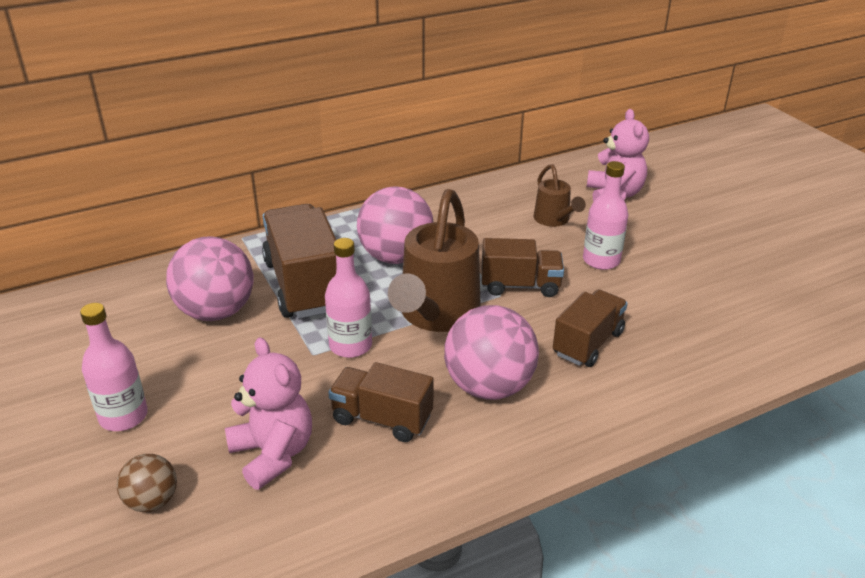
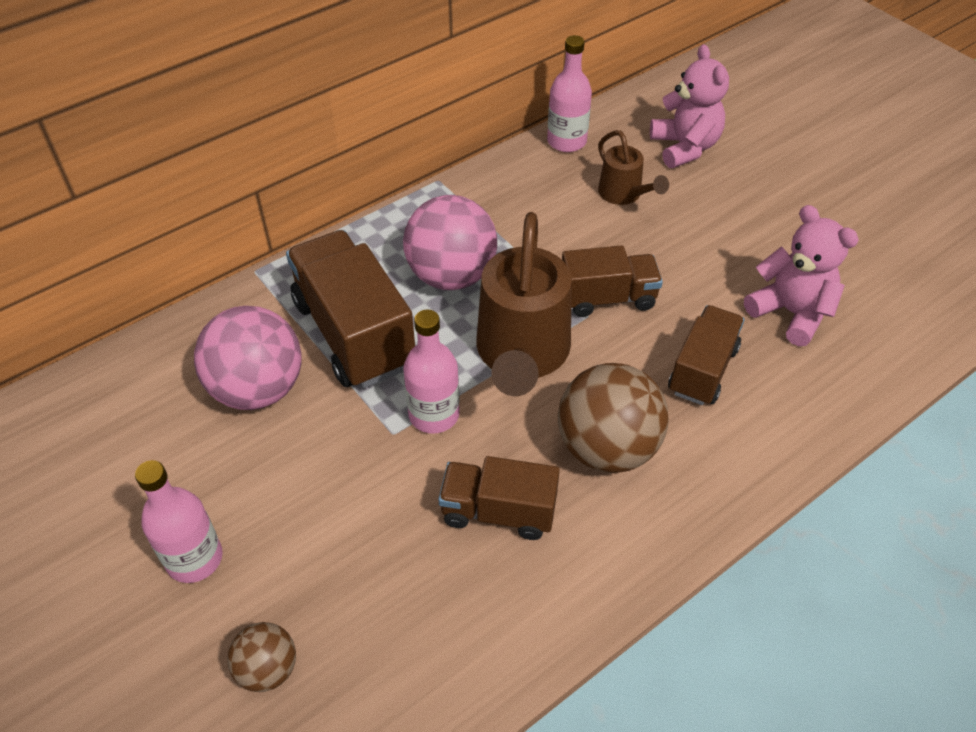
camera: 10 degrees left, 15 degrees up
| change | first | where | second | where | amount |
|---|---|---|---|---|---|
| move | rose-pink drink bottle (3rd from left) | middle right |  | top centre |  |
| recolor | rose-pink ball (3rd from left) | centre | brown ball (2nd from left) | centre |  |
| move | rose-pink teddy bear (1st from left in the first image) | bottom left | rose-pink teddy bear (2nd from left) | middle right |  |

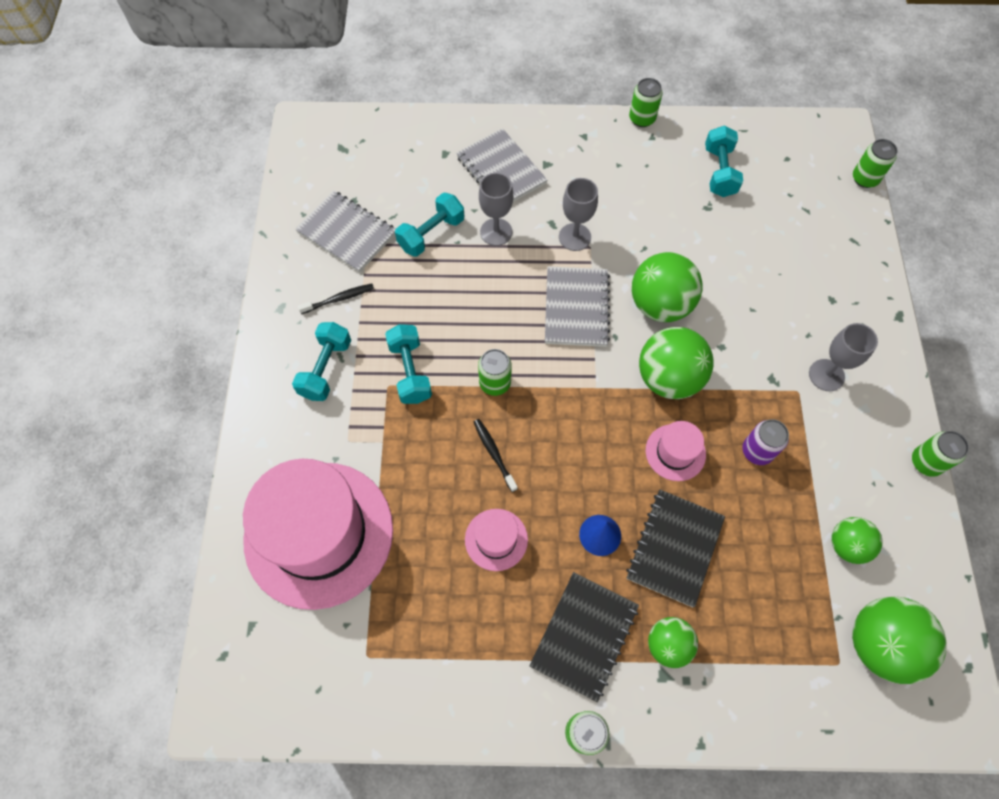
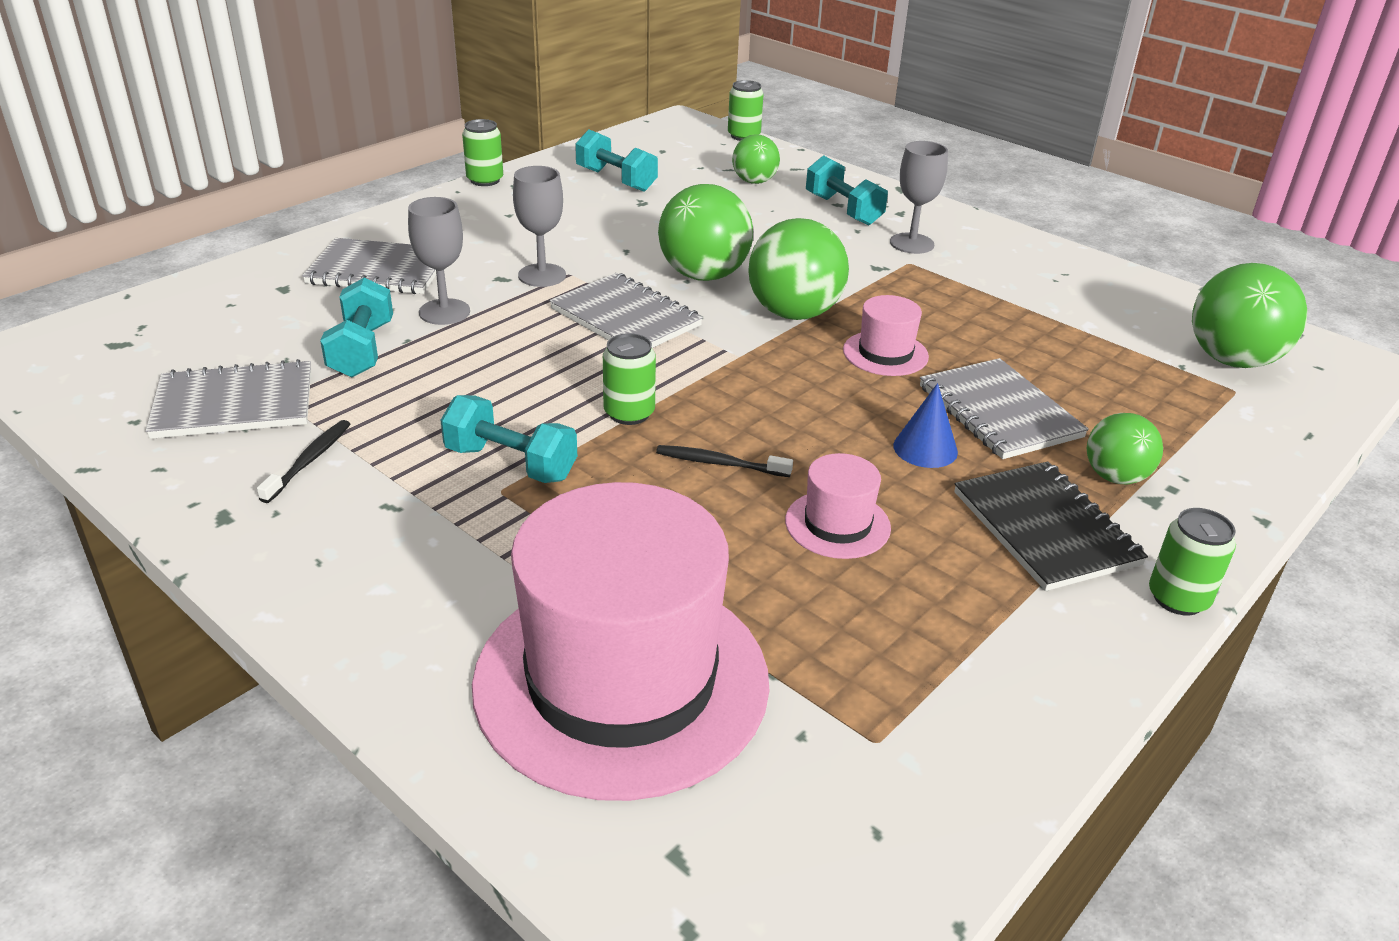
camera: 50 degrees left, 30 degrees down
| change | first | where | second | where | amount |
|---|---|---|---|---|---|
| move | emerald ball (4th from left in the first image) | bottom right | emerald ball (2nd from left) | top centre |  |
| move | aqua free weight (1st from left in the first image) | middle left | aqua free weight (4th from left) | top centre |  |
| recolor | jet-black exercise book (2nd from left) | bottom right | grey exercise book (4th from left) | middle right |  |
| delete | purple tin | middle right |  |  |  |
| delete | emerald tin (5th from left) | middle right |  |  |  |

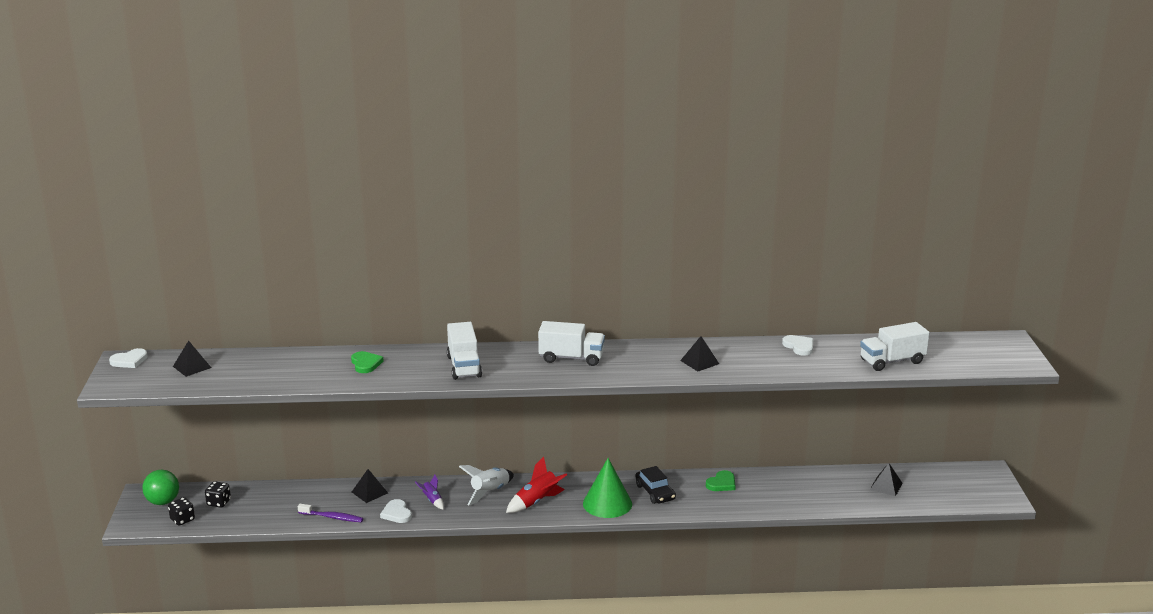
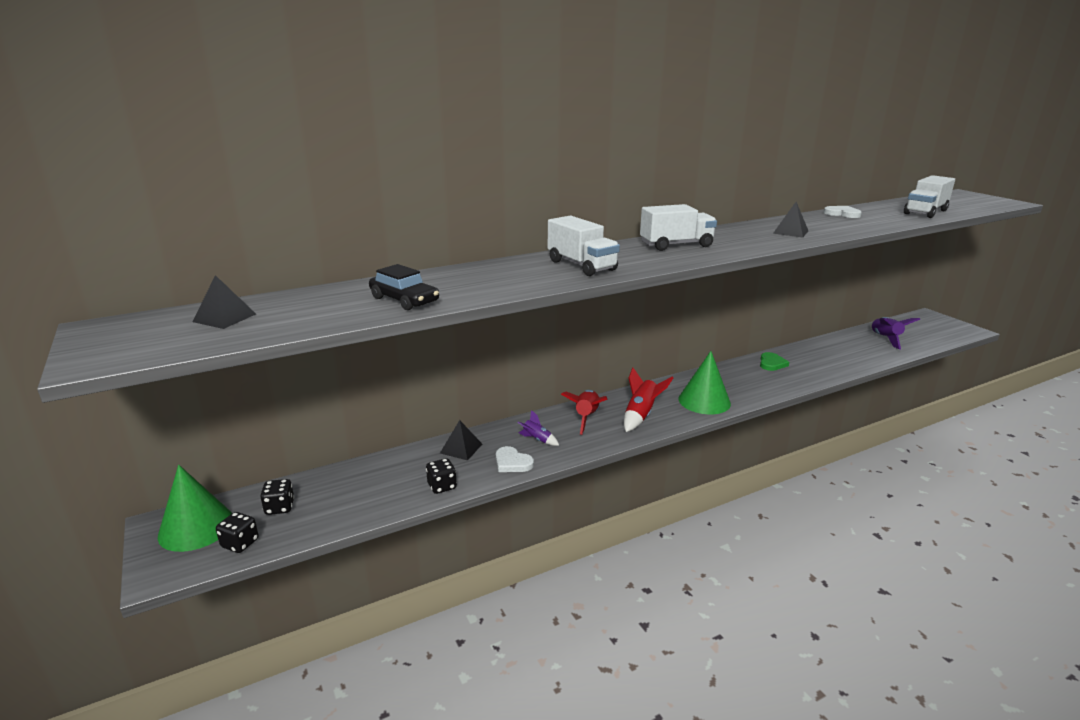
camera: 25 degrees left, 0 degrees up
| change | first | where | second | where | amount |
|---|---|---|---|---|---|
| replace | emerald ball | bottom left | emerald solid cone (1st from left) | bottom left |  |
| move | jet-black automobile | bottom centre |  | centre |  |
| replace | purple tooth brush | bottom left | jet-black dice (3rd from left) | centre |  |
| recolor | pure white toy rocket | bottom centre | crimson toy rocket (1st from left) | centre |  |
| replace | jet-black pyramid (4th from left) | bottom right | purple toy rocket (2nd from left) | middle right |  |
| delete | pure white love heart (1st from left) | middle left |  |  |  |
| delete | emerald love heart (1st from left) | middle left |  |  |  |

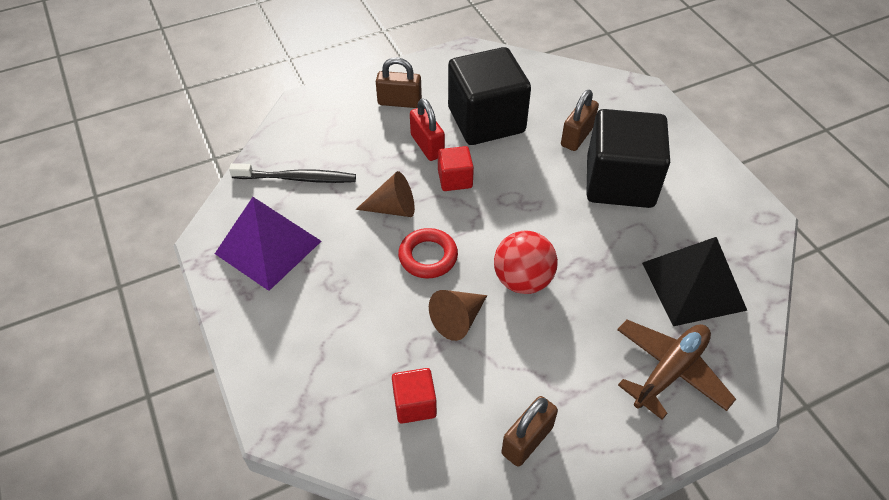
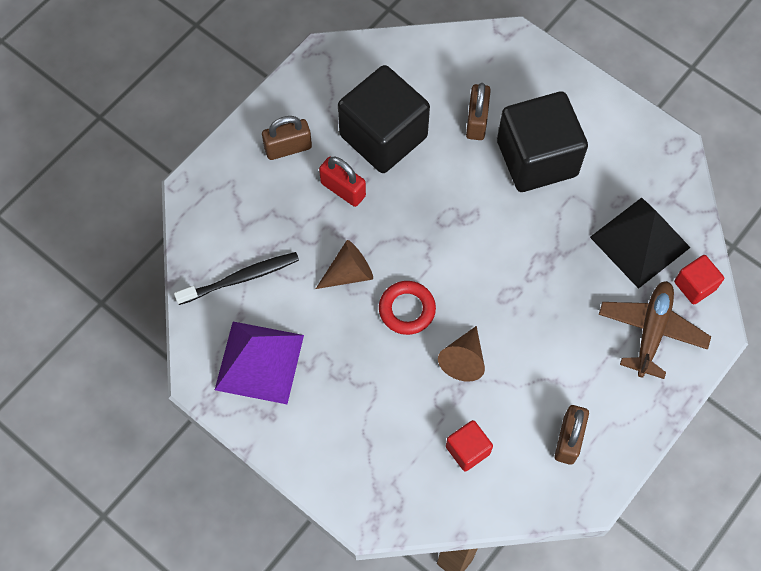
camera: 25 degrees left, 15 degrees up
| change | first | where | second | where | amount |
|---|---|---|---|---|---|
| move | crimson solid cube (2nd from left) | centre |  | middle right |  |
| delete | crimson ball | centre |  |  |  |

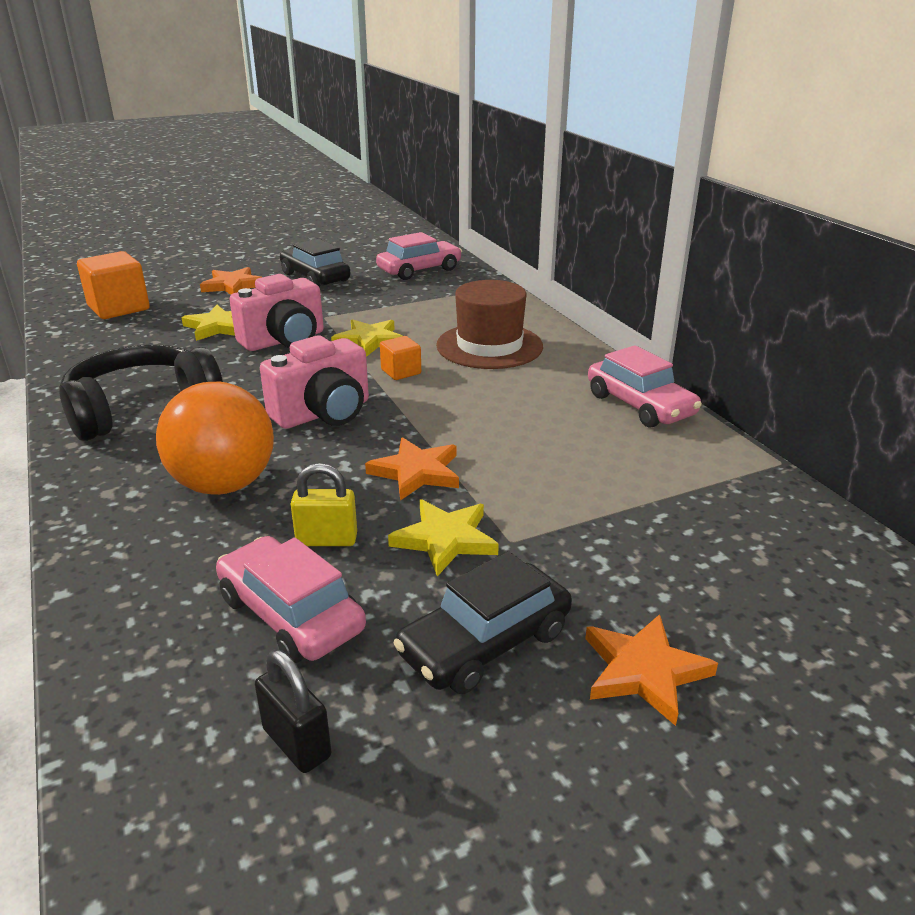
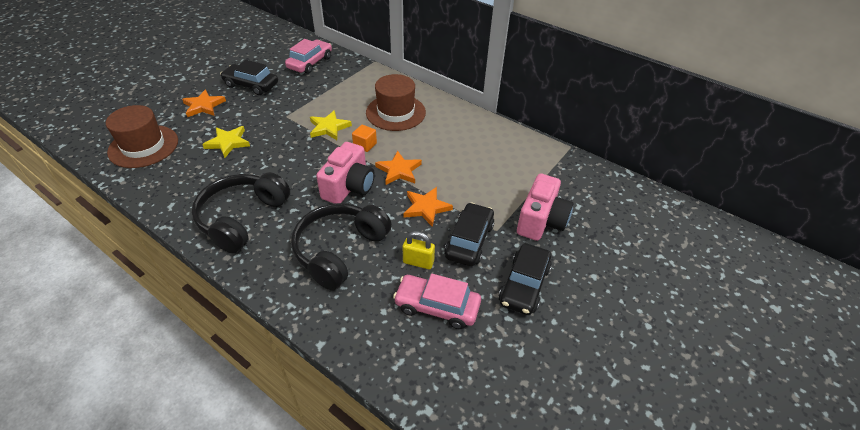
camera: 30 degrees left, 15 degrees up
| change | first | where | second | where | amount |
|---|---|---|---|---|---|
| replace | orange solid cube (1st from left) | top left | brown tall hat (1st from left) | top left |  |
| replace | orange ball | middle left | jet-black over-ear headphones (2nd from left) | centre |  |
| move | orange star (3rd from left in the first image) | bottom right | orange star (2nd from left) | centre |  |
| rotate | yellow small lock | centre |  | centre | 45 degrees clockwise |
| replace | yellow star (3rd from left) | centre | jet-black automobile (2nd from left) | centre |  |
| move | rose-pink compact camera (1st from left in the first image) | middle left | rose-pink compact camera (2nd from left) | centre |  |
| delete | jet-black small lock | bottom left |  |  |  |
| delete | rose-pink automobile (3rd from left) | middle right |  |  |  |

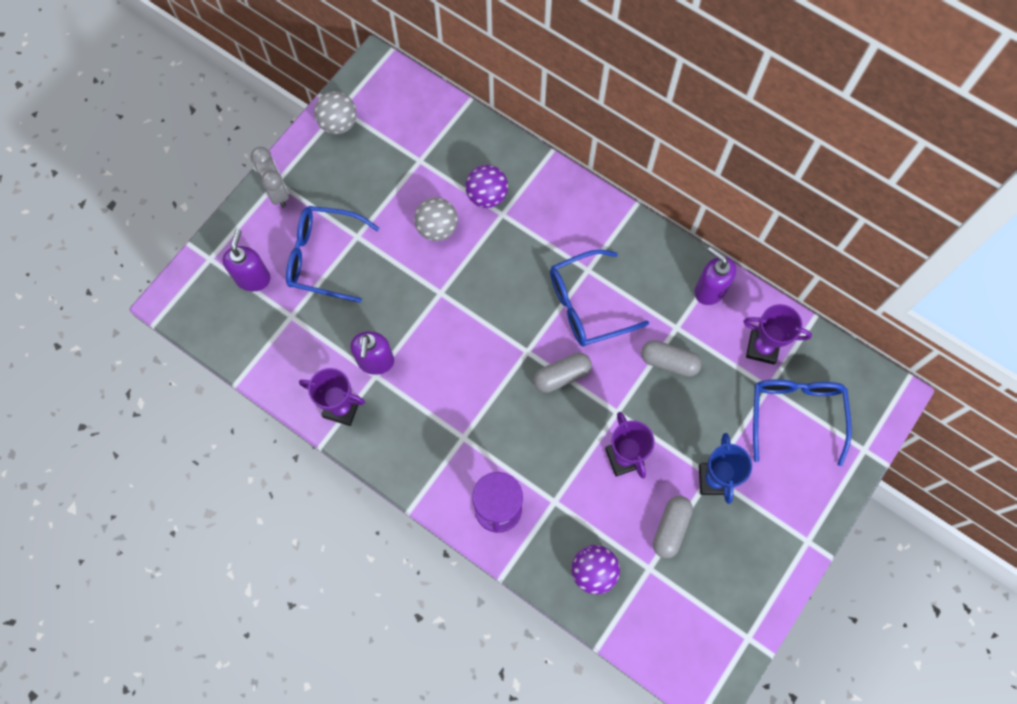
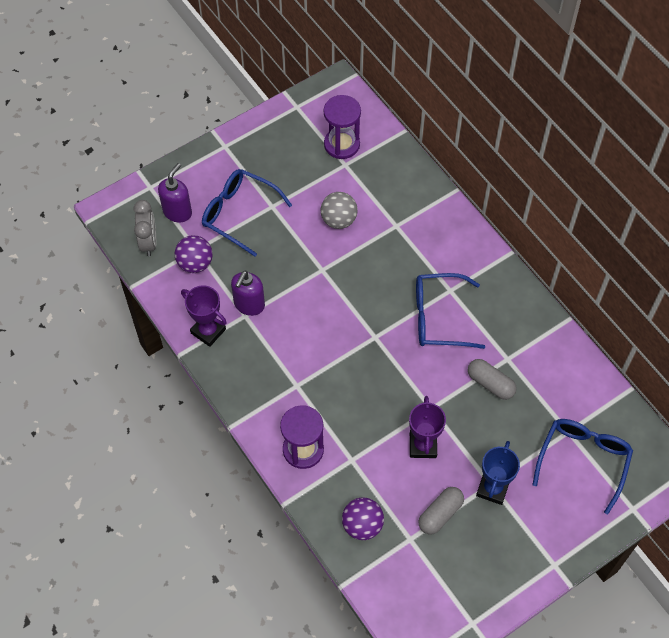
camera: 20 degrees right, 10 degrees down
| change | first | where | second | where | amount |
|---|---|---|---|---|---|
| move | grey alarm clock | top left |  | middle left |  |
| move | purple ball (1st from left) | top centre |  | middle left |  |
| insert |  |  | purple hourglass (2nd from left) | top centre |  |
| delete | grey ball (1st from left) | top left |  |  |  |
| delete | grey pill shape (1st from left) | centre |  |  |  |
| delete | purple soap dispenser (3rd from left) | middle right |  |  |  |
| delete | purple trophy (3rd from left) | middle right |  |  |  |

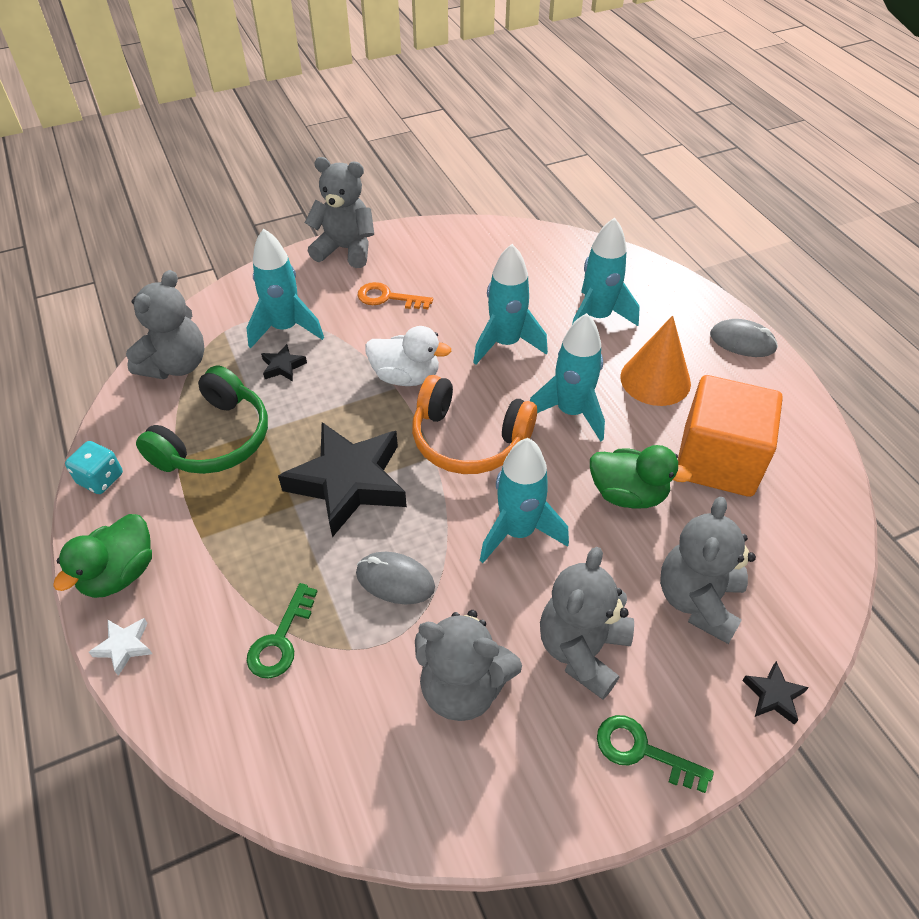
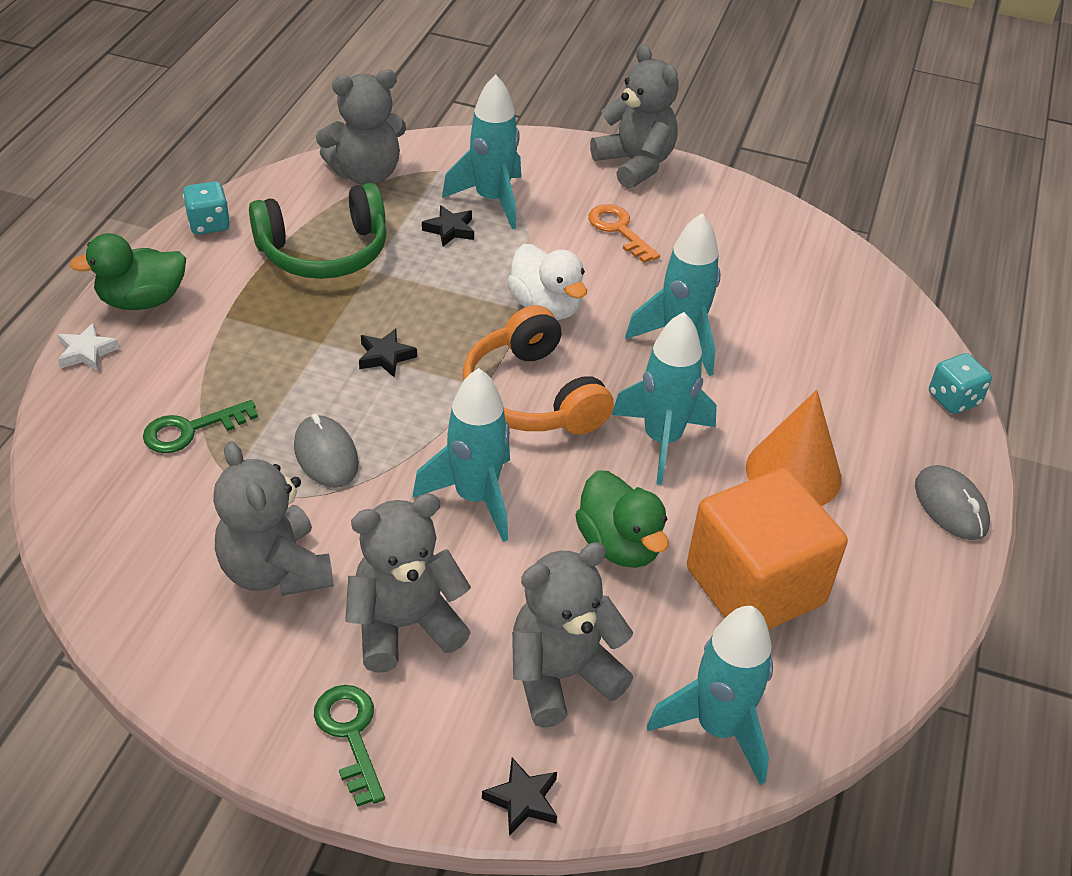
camera: 40 degrees right, 5 degrees down
| change | first | where | second | where | amount |
|---|---|---|---|---|---|
| resize | jet-black star (2nd from left in the first image) | centre | jet-black star (1st from left) | centre | x0.41 |
| move | aqua toy rocket (5th from left) | top centre |  | bottom centre |  |
| insert |  |  | aqua dice (2nd from left) | middle right |  |

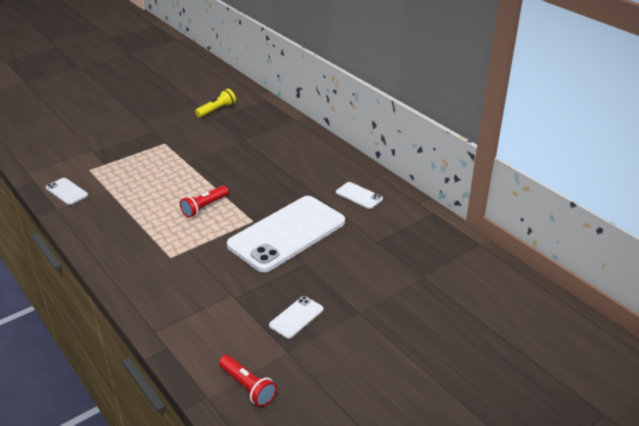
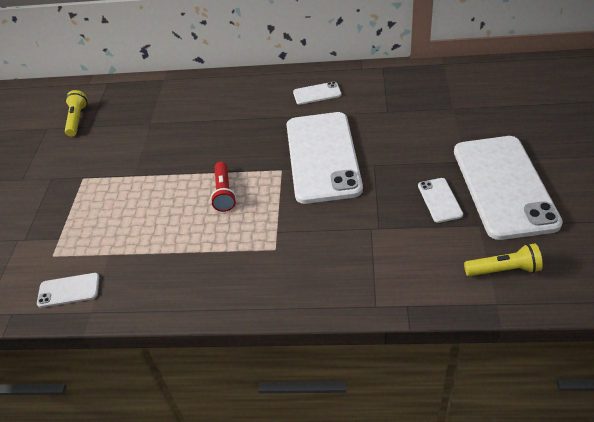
camera: 45 degrees left, 10 degrees up
| change | first | where | second | where | amount |
|---|---|---|---|---|---|
| insert |  |  | pure white smartphone (5th from left) | middle right |  |
| recolor | crimson pocket torch (2nd from left) | bottom centre | yellow pocket torch (2nd from left) | middle right |  |

